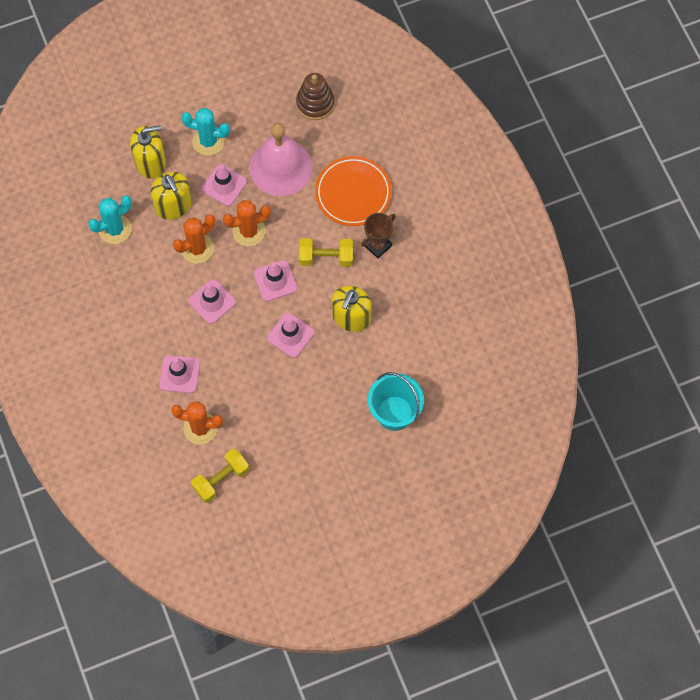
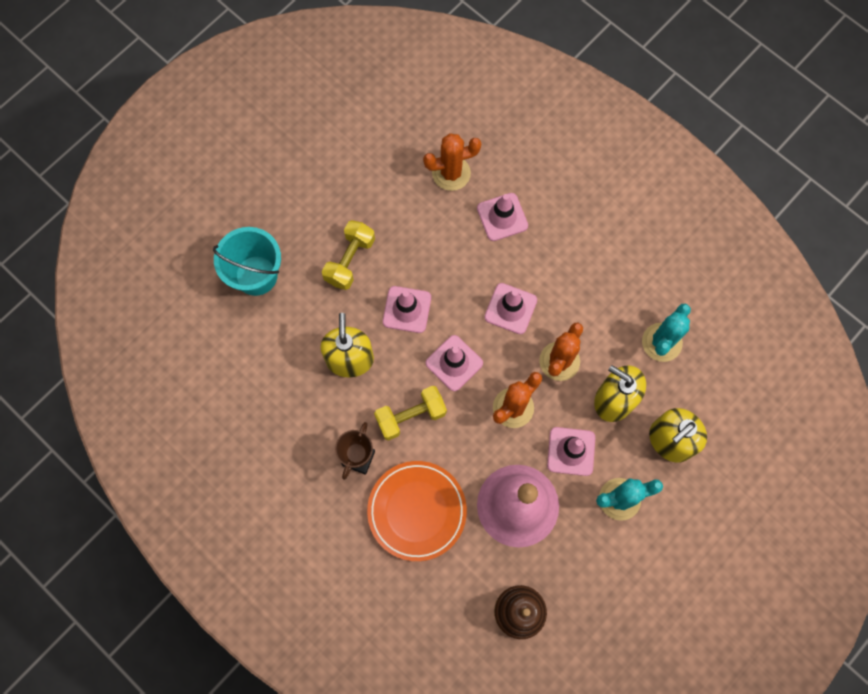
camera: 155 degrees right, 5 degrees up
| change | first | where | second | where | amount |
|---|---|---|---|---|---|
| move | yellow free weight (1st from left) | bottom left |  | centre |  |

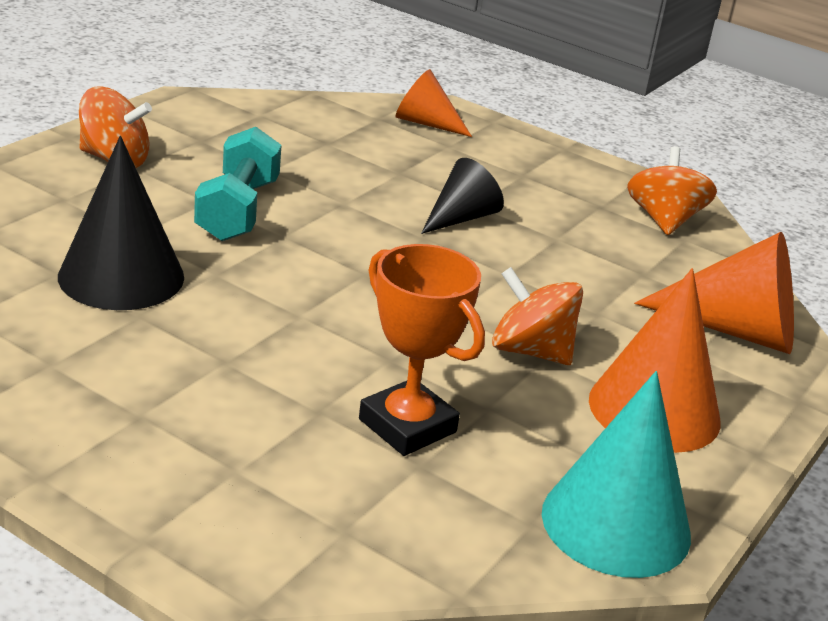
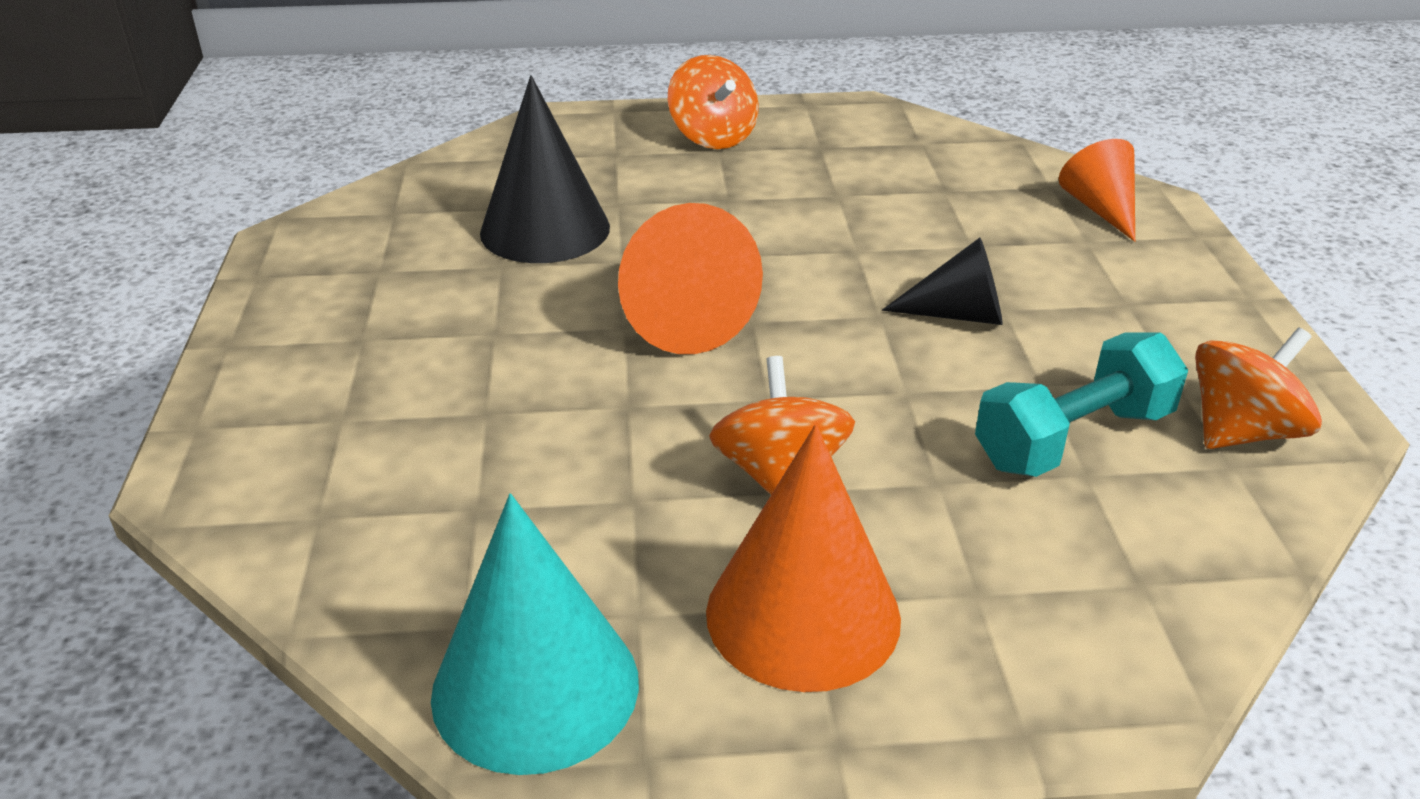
camera: 55 degrees right, 5 degrees up
| change | first | where | second | where | amount |
|---|---|---|---|---|---|
| move | orange solid cone (3rd from left in the first image) | middle right | orange solid cone (1st from left) | centre |  |
| move | aqua free weight | top left |  | middle right |  |
| delete | orange trophy | centre |  |  |  |

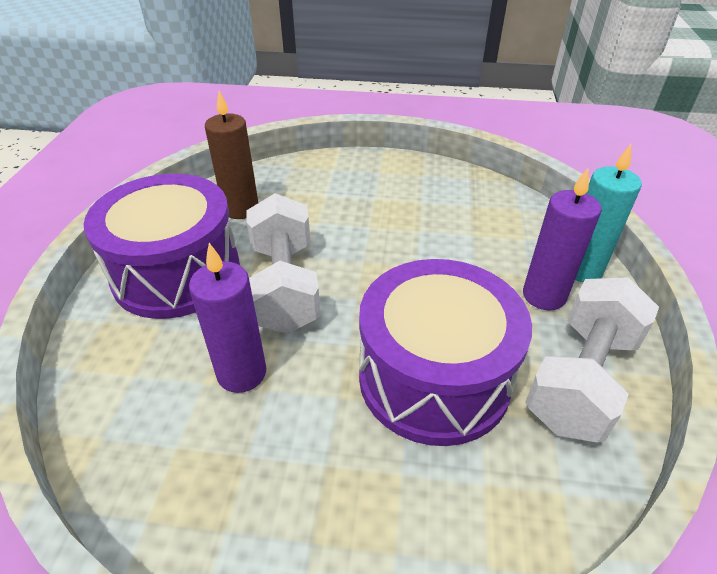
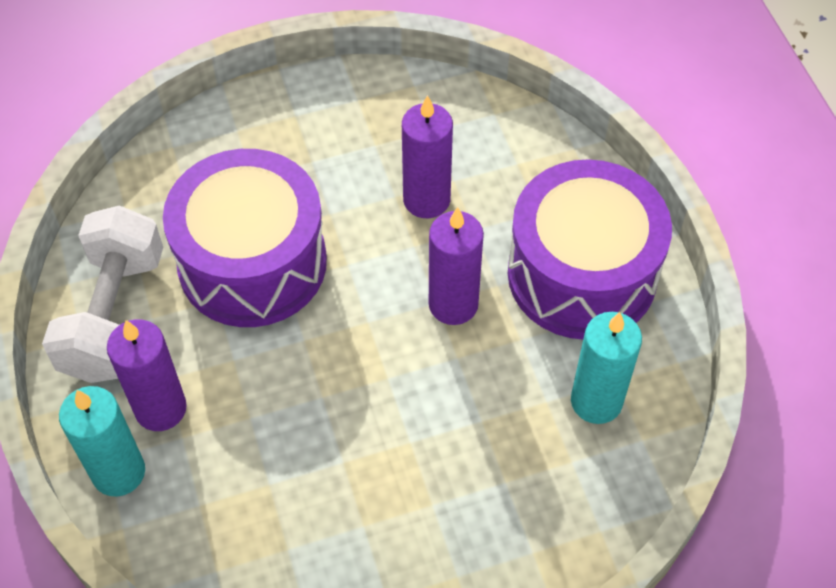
camera: 155 degrees right, 15 degrees up
| change | first | where | second | where | amount |
|---|---|---|---|---|---|
| replace | pure white free weight (1st from left) | centre | purple pillar candle (3rd from left) | centre |  |
| recolor | brown pillar candle | top left | aqua pillar candle (2nd from left) | middle right |  |

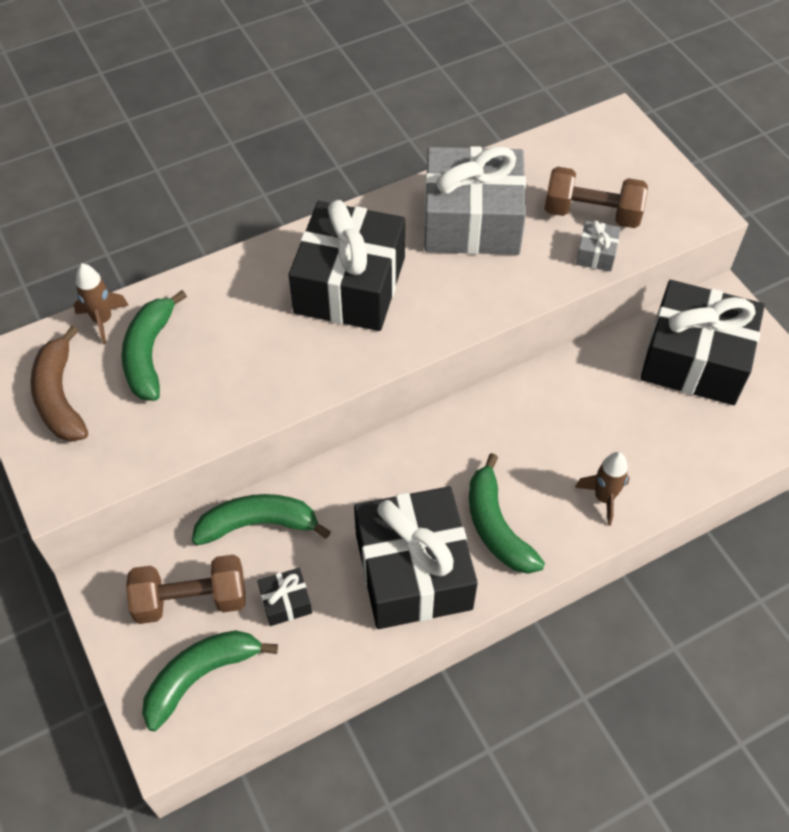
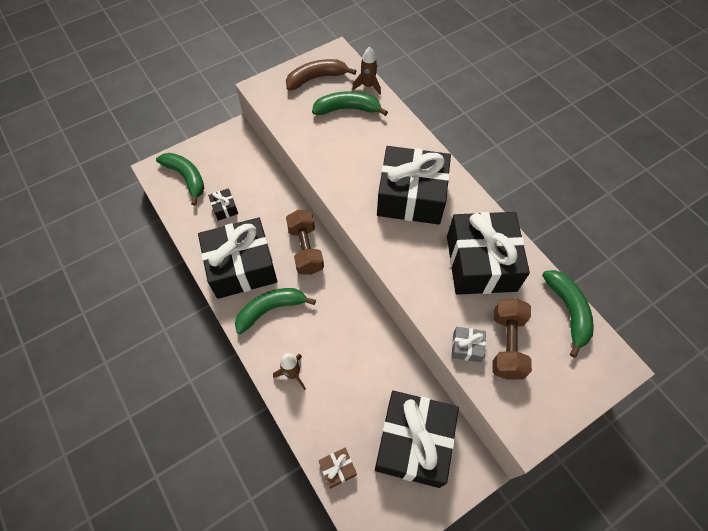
camera: 85 degrees right, 5 degrees up
| change | first | where | second | where | amount |
|---|---|---|---|---|---|
| move | brown free weight (1st from left) | bottom left |  | centre |  |
| insert |  |  | brown present | bottom centre |  |
| recolor | grey present (1st from left) | top centre | jet-black present (5th from left) | middle right |  |
| move | emerald banana fruit (3rd from left in the first image) | middle left | emerald banana fruit (4th from left) | middle right |  |

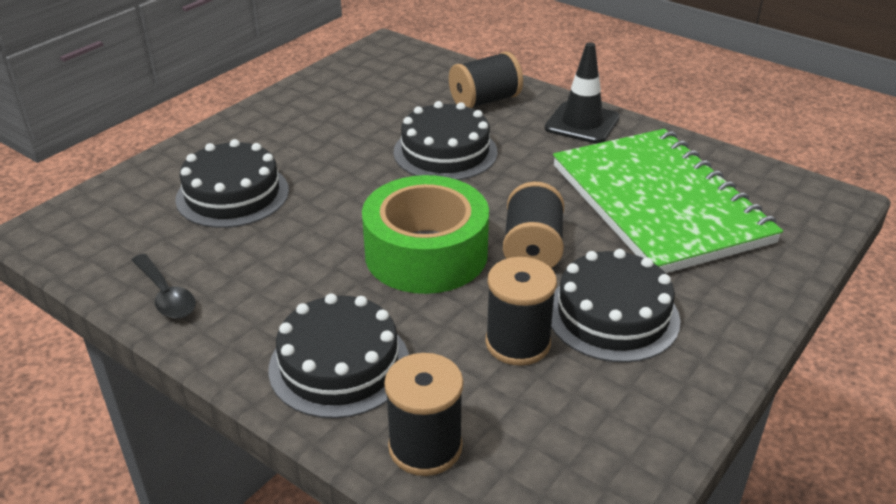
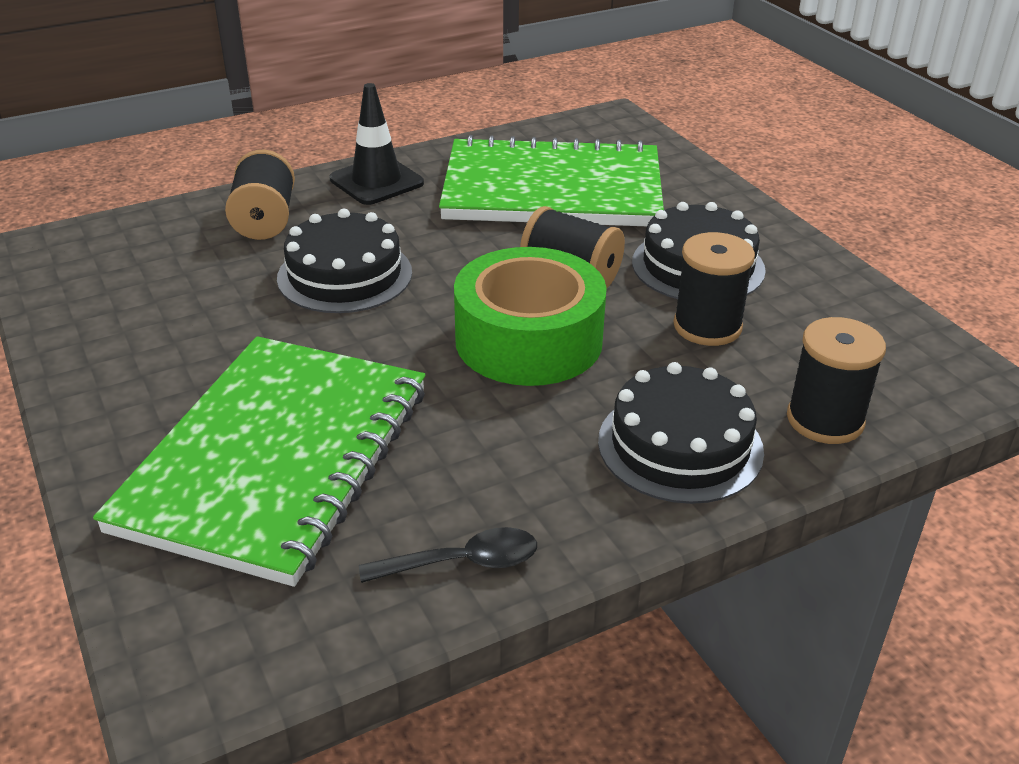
camera: 65 degrees left, 0 degrees up
| change | first | where | second | where | amount |
|---|---|---|---|---|---|
| replace | jet-black gateau (1st from left) | middle left | emerald exercise book (1st from left) | middle left |  |

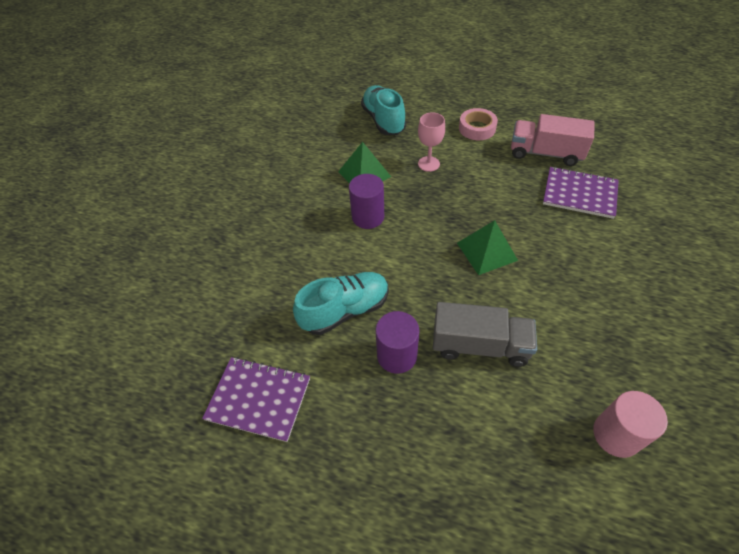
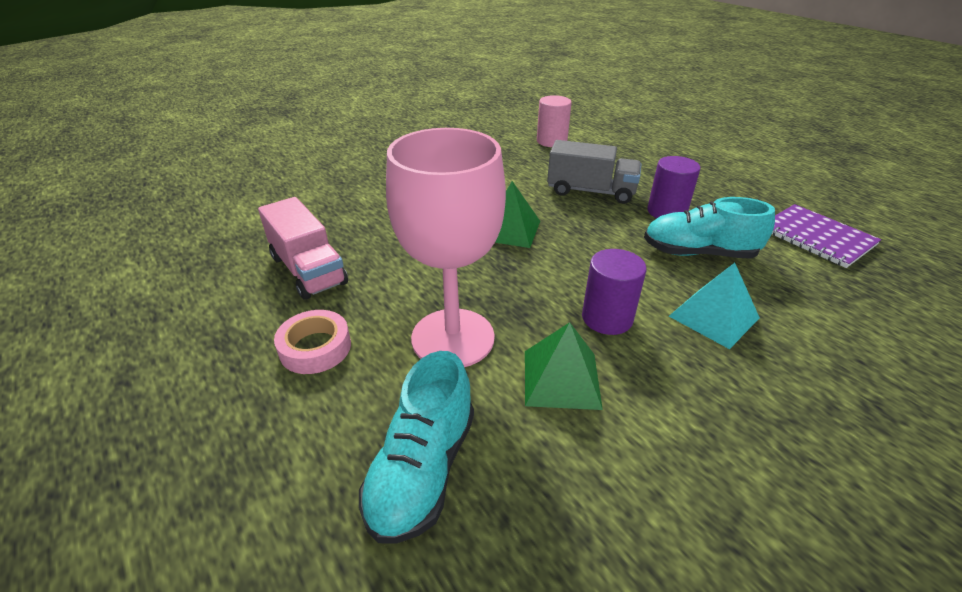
camera: 145 degrees left, 15 degrees down
| change | first | where | second | where | amount |
|---|---|---|---|---|---|
| resize | rose-pink chalice | top centre |  | centre | x2.16 |
| rotate | grey toy truck | centre |  | top centre | 150 degrees clockwise |
| insert |  |  | aqua pyramid | middle right |  |
| delete | purple exercise book (2nd from left) | middle right |  |  |  |

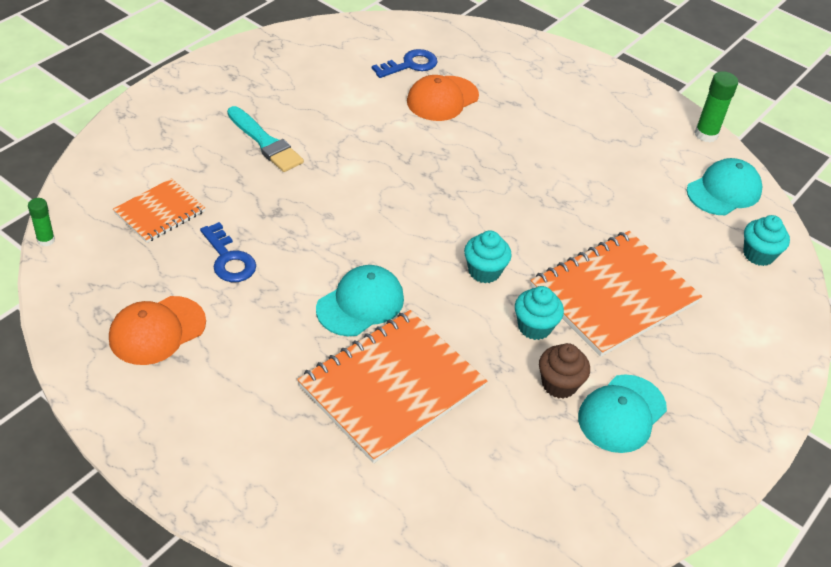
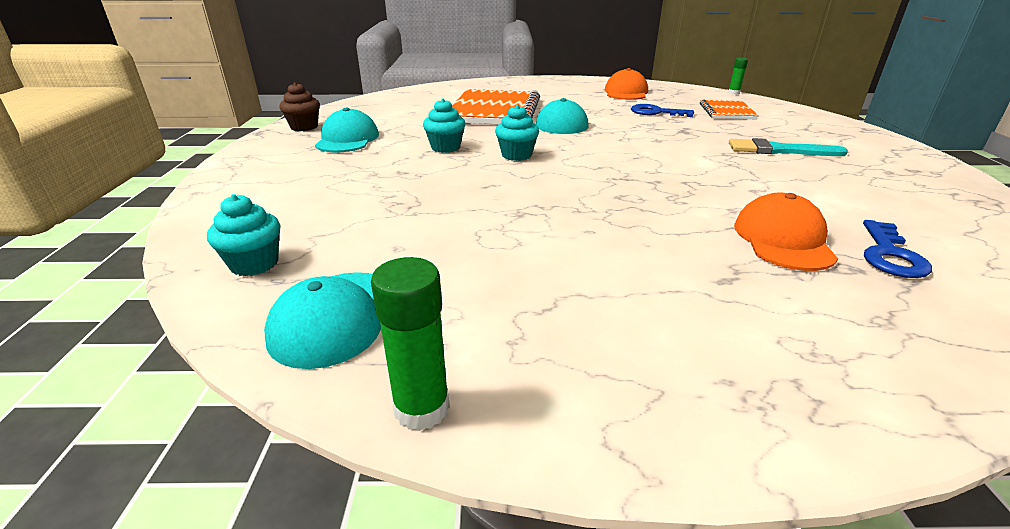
camera: 145 degrees right, 15 degrees down
| change | first | where | second | where | amount |
|---|---|---|---|---|---|
| move | brown cupcake | middle right |  | top left |  |
| delete | orange exercise book (3rd from left) | middle right |  |  |  |

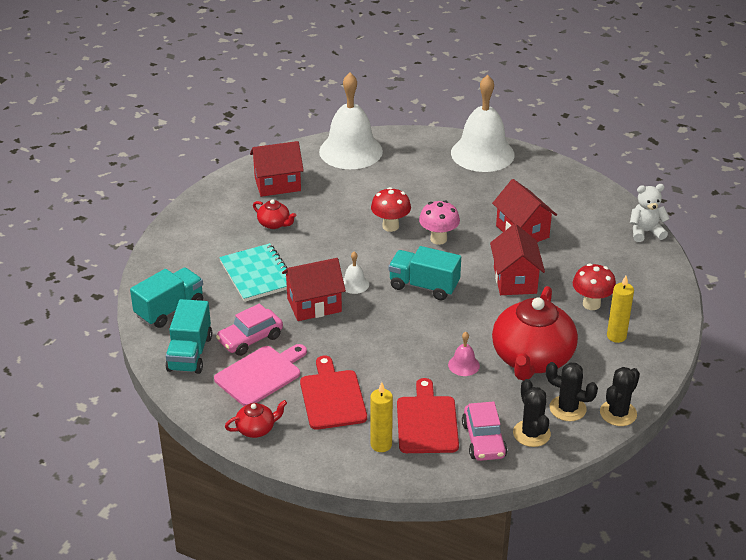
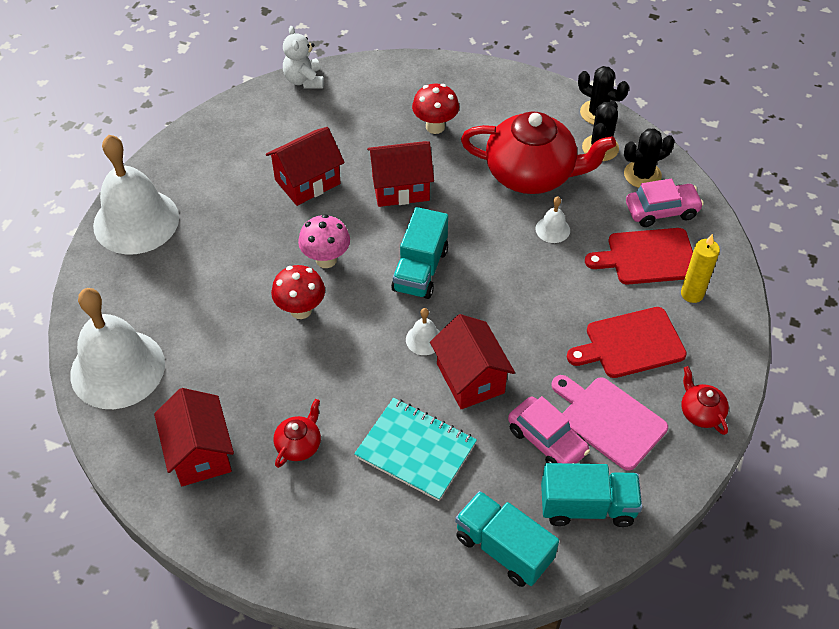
camera: 95 degrees left, 15 degrees up
| change | first | where | second | where | amount |
|---|---|---|---|---|---|
| rotate | aqua exercise book | centre |  | bottom centre | 60 degrees clockwise |
| recolor | rose-pink bell | centre | pure white bell (4th from left) | centre |  |
| delete | yellow pillar candle (2nd from left) | middle right |  |  |  |

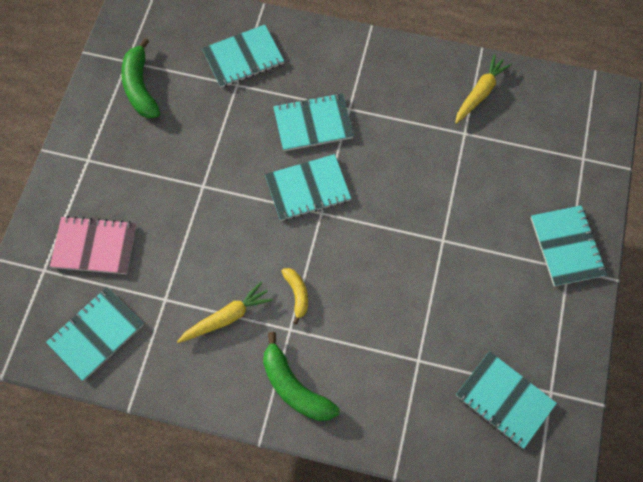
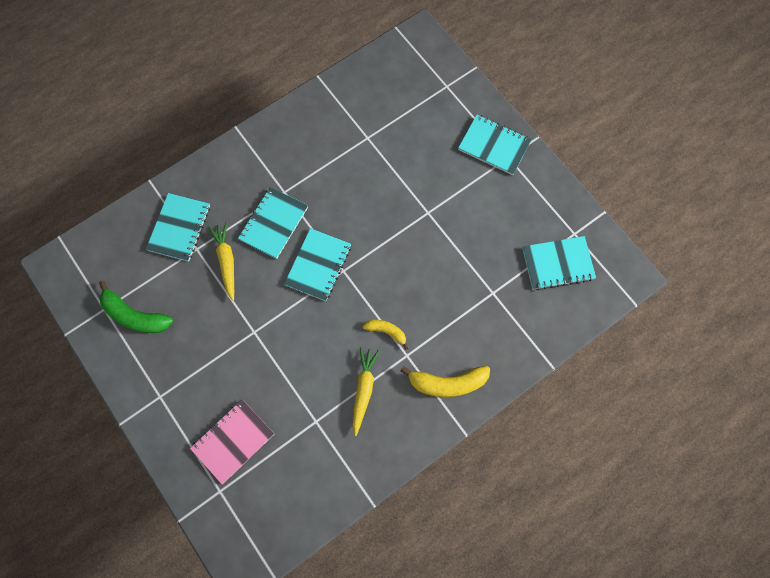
camera: 50 degrees left, 5 degrees up
| change | first | where | second | where | amount |
|---|---|---|---|---|---|
| move | yellow carrot (2nd from left in the first image) | top right | yellow carrot (1st from left) | middle left |  |
| recolor | emerald banana fruit (2nd from left) | bottom centre | yellow banana fruit (2nd from left) | centre |  |
| delete | aqua exercise book (1st from left) | bottom left |  |  |  |

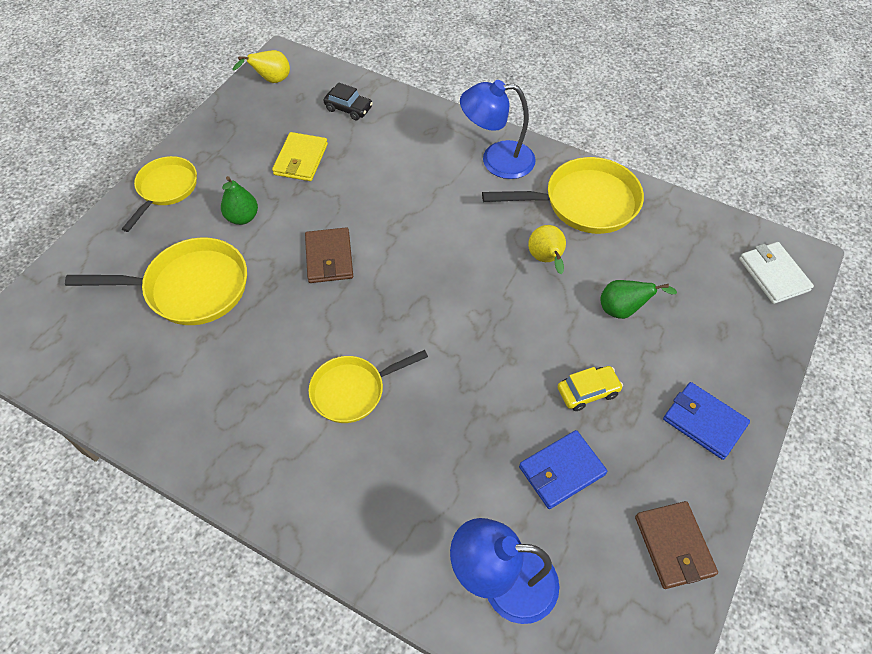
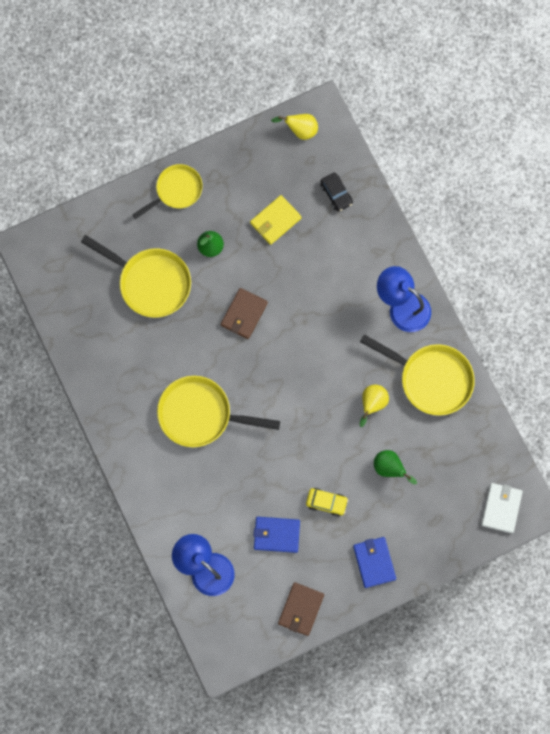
camera: 35 degrees right, 20 degrees up
| change | first | where | second | where | amount |
|---|---|---|---|---|---|
| resize | yellow skillet (3rd from left) | centre |  | centre | x1.52 |

